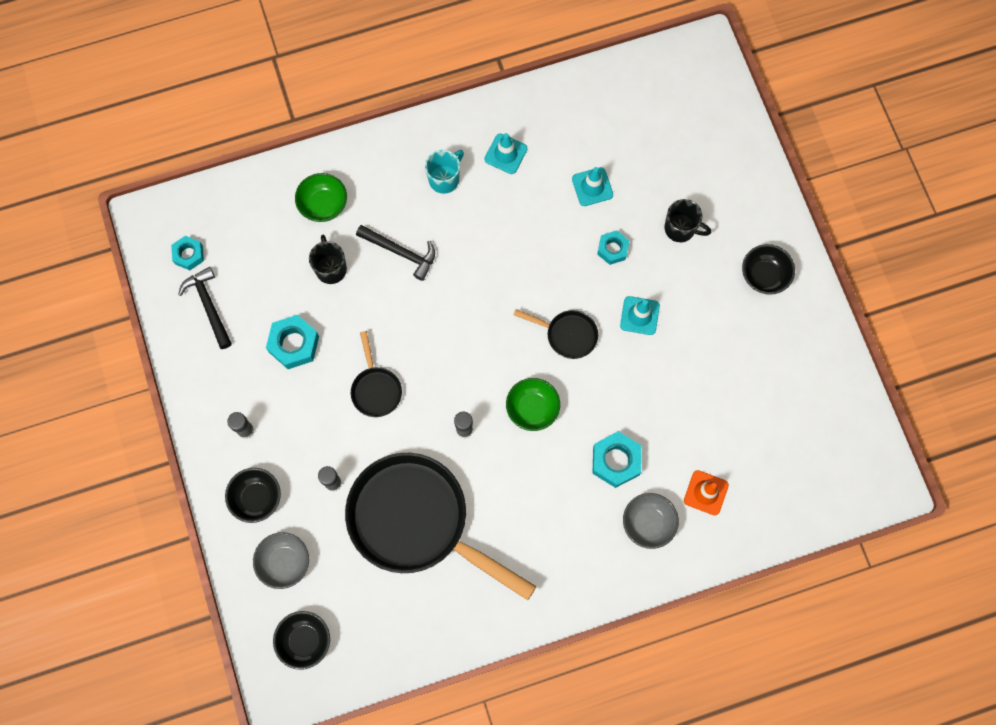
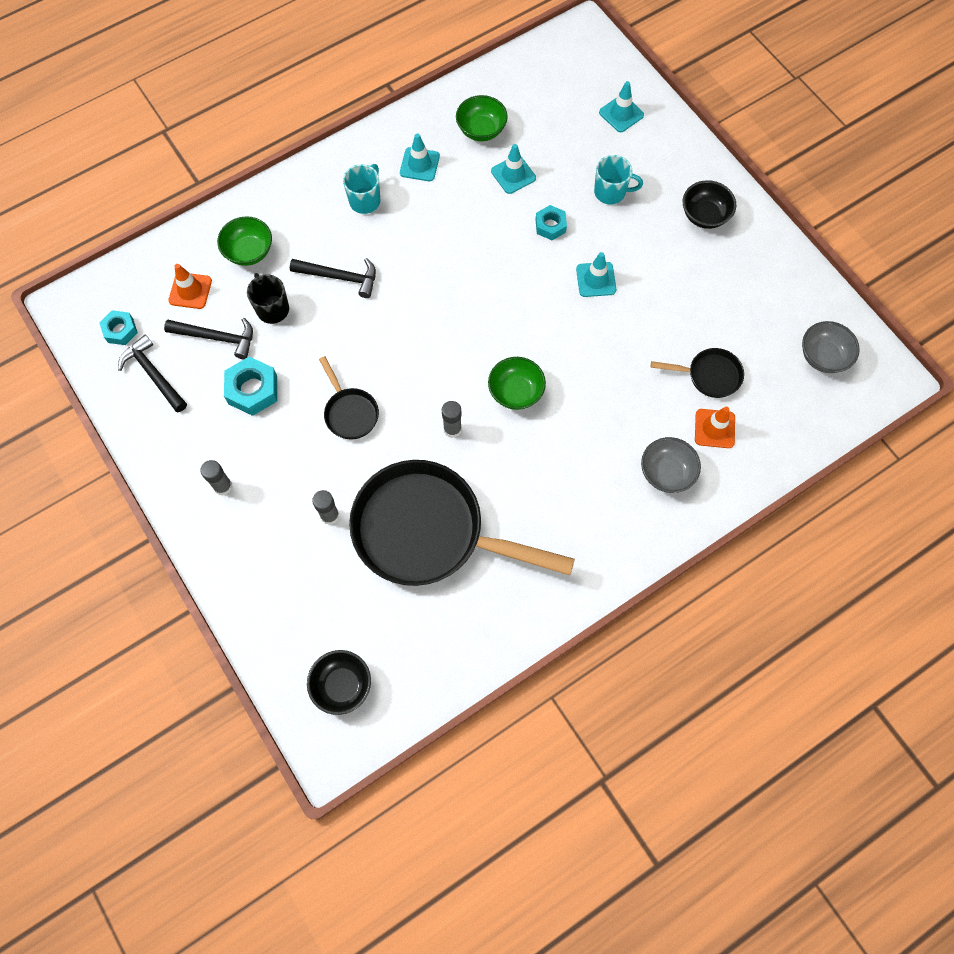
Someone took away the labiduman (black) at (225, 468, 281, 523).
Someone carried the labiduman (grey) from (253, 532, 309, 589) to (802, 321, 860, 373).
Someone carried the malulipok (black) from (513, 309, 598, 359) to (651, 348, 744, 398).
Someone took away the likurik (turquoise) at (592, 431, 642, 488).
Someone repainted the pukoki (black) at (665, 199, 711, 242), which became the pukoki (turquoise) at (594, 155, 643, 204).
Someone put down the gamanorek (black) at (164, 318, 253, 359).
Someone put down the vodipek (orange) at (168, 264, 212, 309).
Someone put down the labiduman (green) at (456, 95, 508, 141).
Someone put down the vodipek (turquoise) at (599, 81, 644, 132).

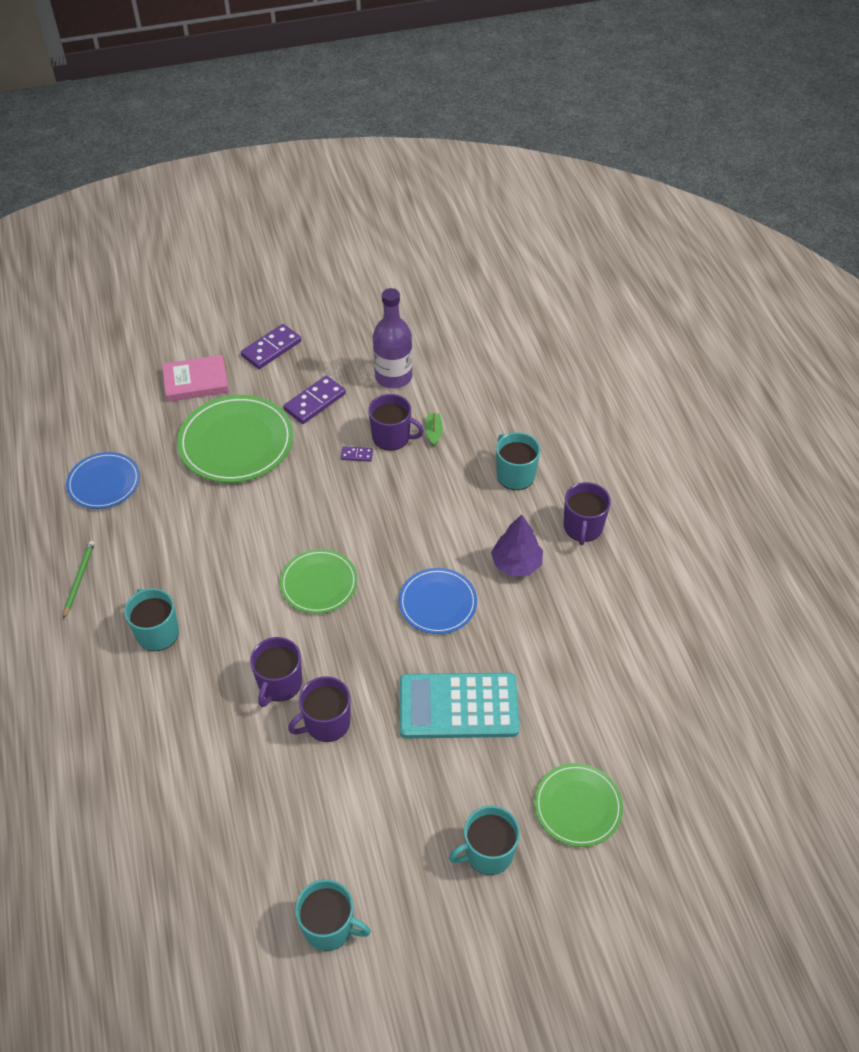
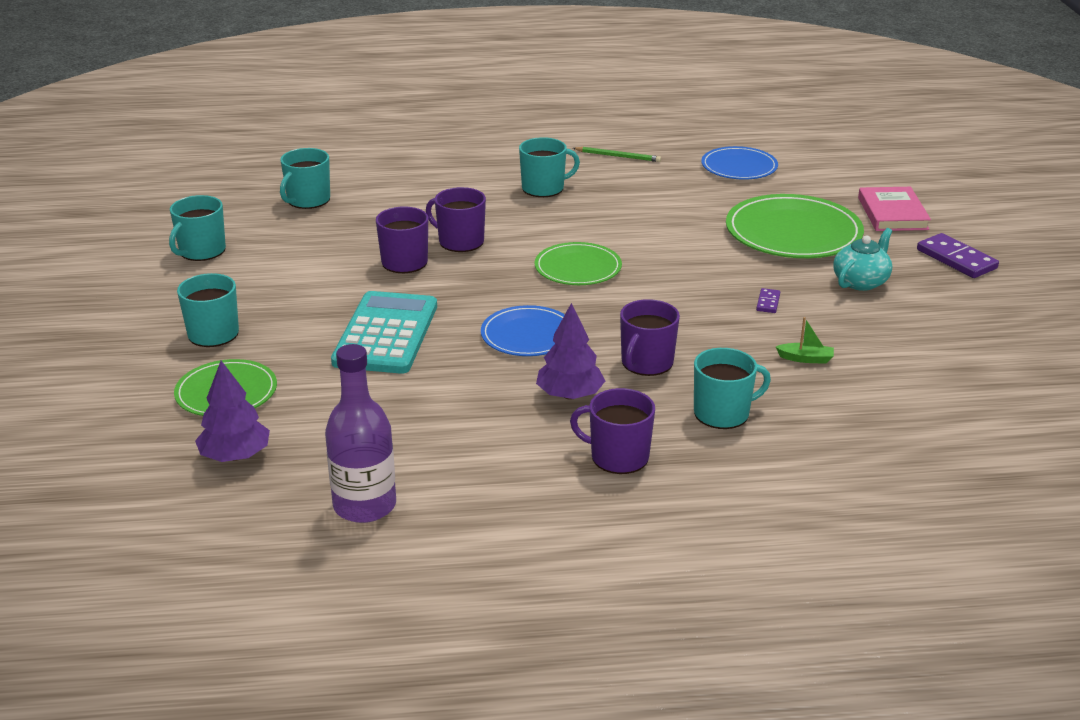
Someone swapped the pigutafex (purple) at (283, 375, 346, 424) for the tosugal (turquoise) at (833, 228, 892, 291).
Someone carried the pukoki (purple) from (368, 394, 424, 451) to (620, 299, 680, 376).
Someone carried the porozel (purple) from (373, 288, 413, 388) to (325, 344, 396, 523).
Someone put down the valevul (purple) at (195, 361, 270, 462).
Someone put down the pukoki (turquoise) at (280, 148, 330, 209).

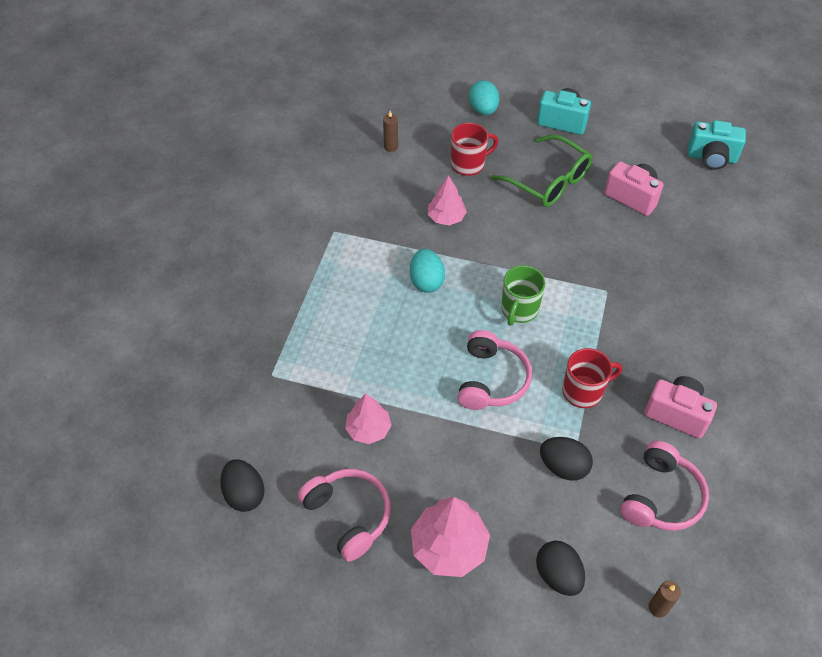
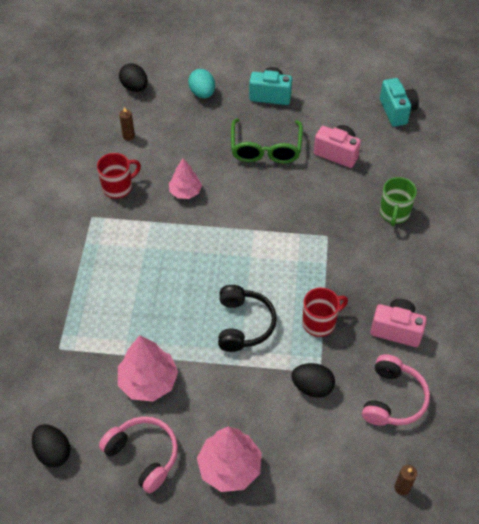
Someone scaled the valevul (pink) at (345, 394, 392, 444) by 1.57.
Someone took away the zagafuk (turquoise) at (410, 249, 445, 293).
Someone carried the pukoki (red) from (451, 123, 498, 176) to (97, 153, 141, 199).
Someone repainted the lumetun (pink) at (457, 330, 532, 410), which became the lumetun (black) at (218, 285, 277, 352).
Someone rotated the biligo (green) at (491, 135, 593, 207) by 60 degrees clockwise.
Someone carried the pukoki (green) from (501, 265, 545, 325) to (380, 177, 417, 226).
Someone carried the zagafuk (black) from (536, 541, 585, 596) to (119, 63, 148, 92).
Someone rotated the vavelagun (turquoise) at (687, 120, 746, 170) by 105 degrees counterclockwise.

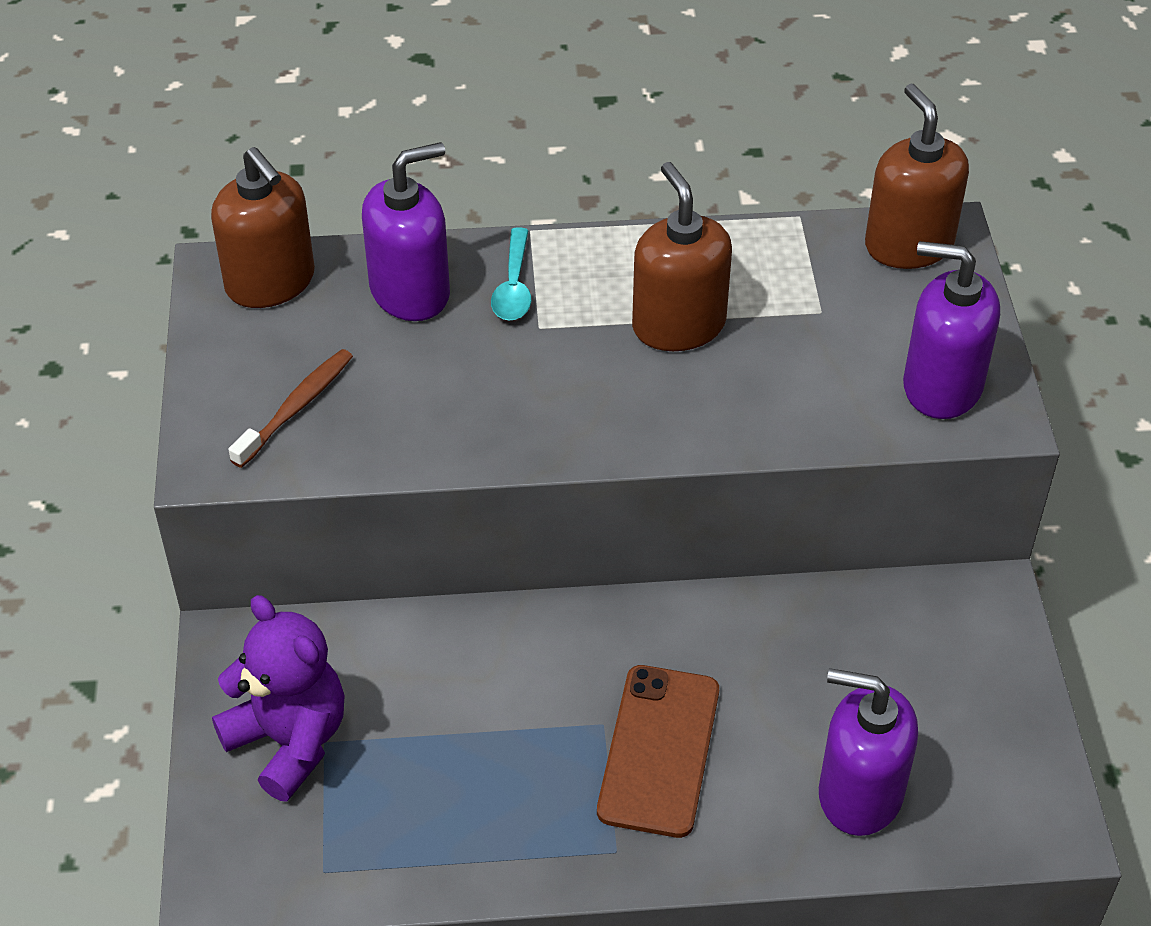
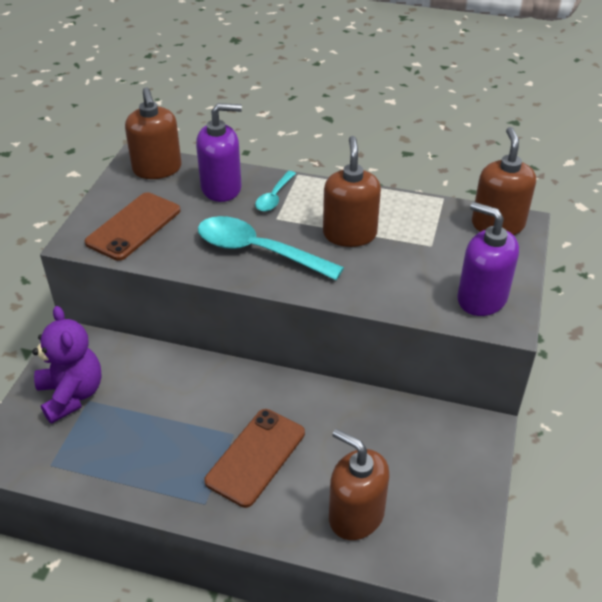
Someone swapped the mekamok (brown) at (228, 349, 353, 468) for the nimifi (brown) at (85, 192, 180, 261).
Someone repainted the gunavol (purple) at (819, 668, 918, 836), which became the gunavol (brown) at (329, 428, 390, 540).
Someone put down the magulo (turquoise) at (198, 216, 344, 280).

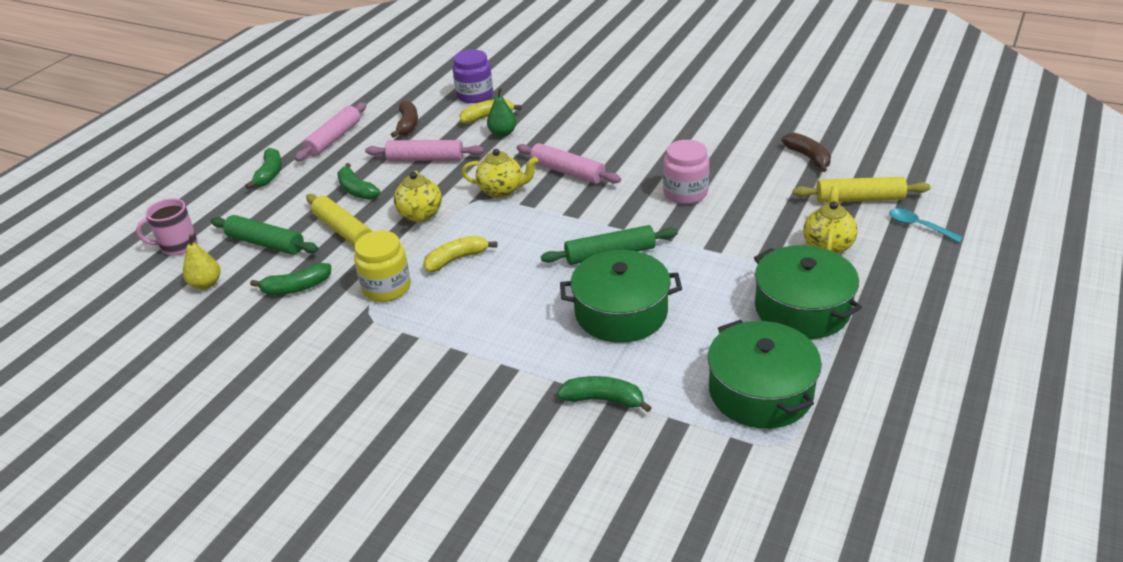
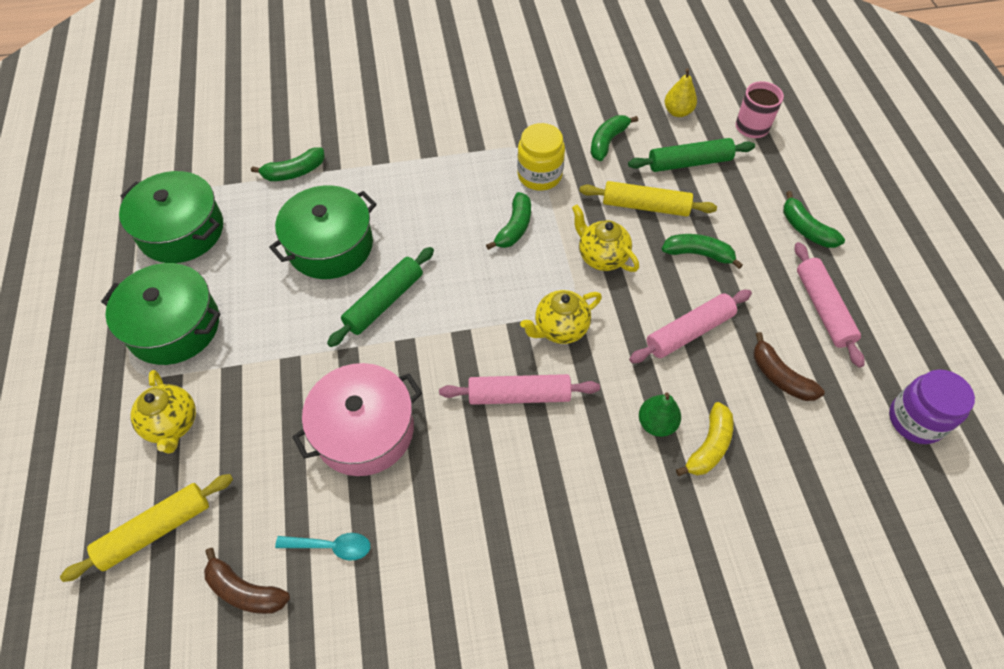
Someone repainted the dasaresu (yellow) at (423, 236, 497, 272), which became the dasaresu (green) at (486, 192, 531, 250).
Someone carried the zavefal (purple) from (452, 50, 493, 103) to (889, 369, 975, 444).
Someone swapped the zavefal (pink) at (663, 140, 709, 204) for the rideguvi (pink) at (292, 363, 422, 476).
Someone carried the magulo (turquoise) from (889, 208, 963, 243) to (275, 533, 370, 560).

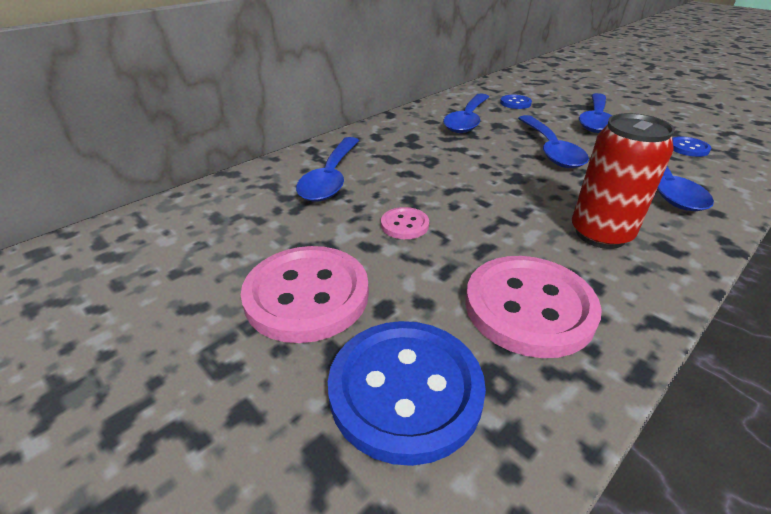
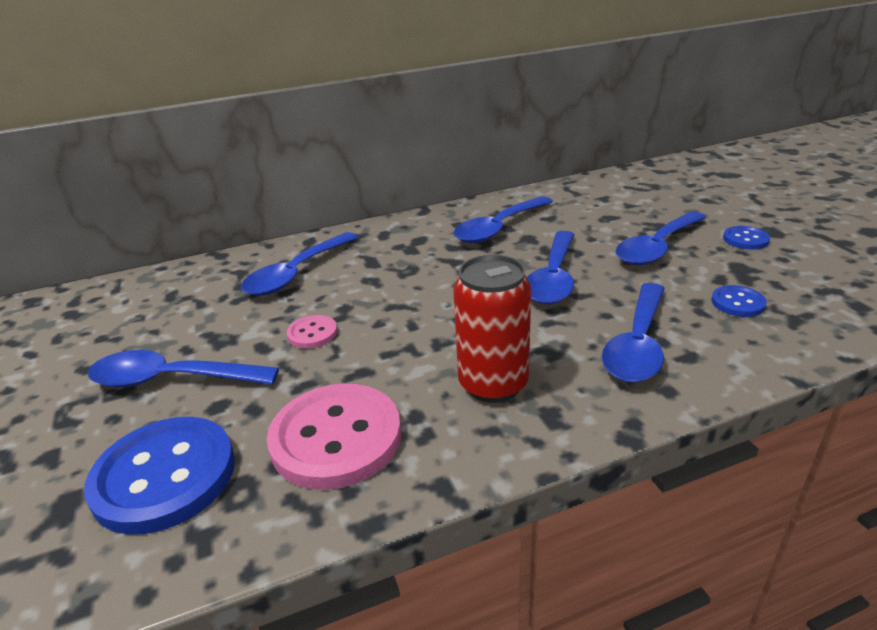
Someone swapped the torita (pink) at (241, 246, 369, 343) for the magulo (blue) at (88, 350, 279, 387).
Someone carried the torita (blue) from (500, 95, 532, 109) to (723, 226, 770, 250).

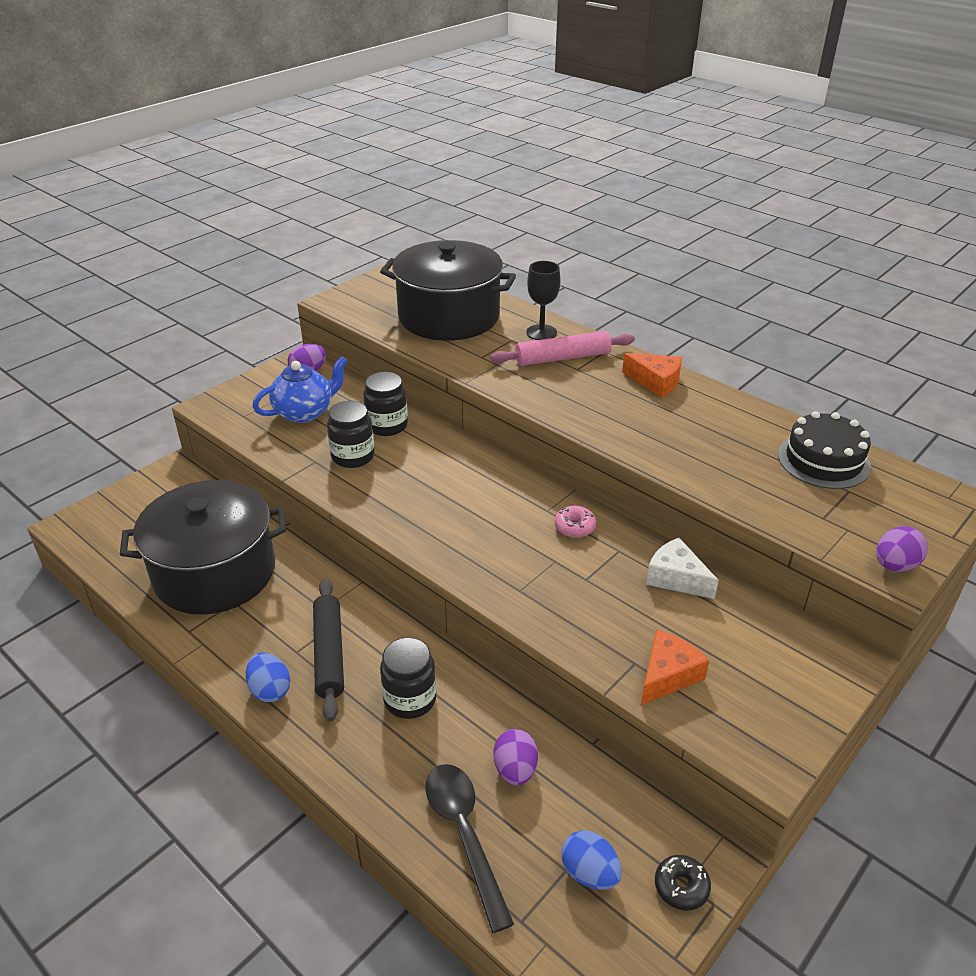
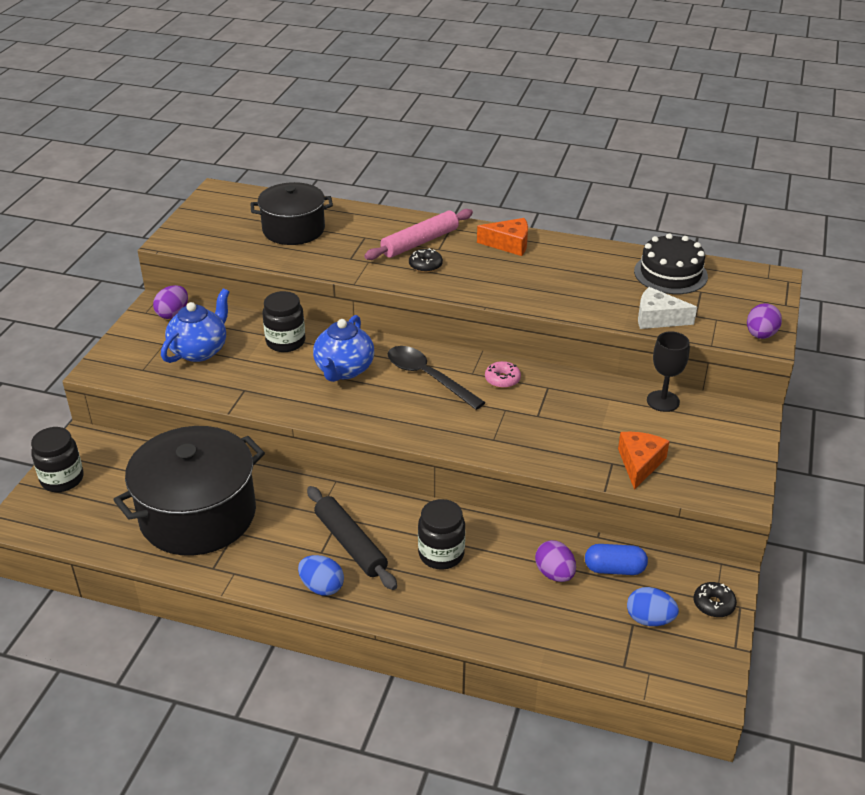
Someone carried the zavefal (black) from (327, 401, 375, 468) to (31, 427, 84, 492).
Someone scaled the rideguvi (black) at (380, 240, 516, 341) by 0.64.
Someone carried the magulo (black) from (426, 764, 514, 933) to (387, 346, 486, 410).
Someone carried the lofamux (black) from (526, 261, 561, 340) to (647, 331, 689, 412).
Someone carried the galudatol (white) from (646, 538, 719, 599) to (638, 287, 697, 329).
Someone put down the tosugal (blue) at (313, 315, 374, 382).
Someone put down the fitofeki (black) at (409, 248, 443, 273).
Someone put down the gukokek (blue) at (585, 544, 648, 575).

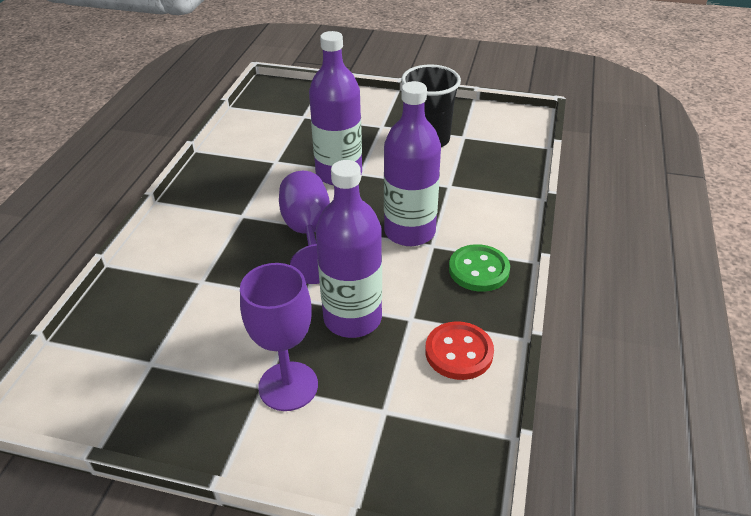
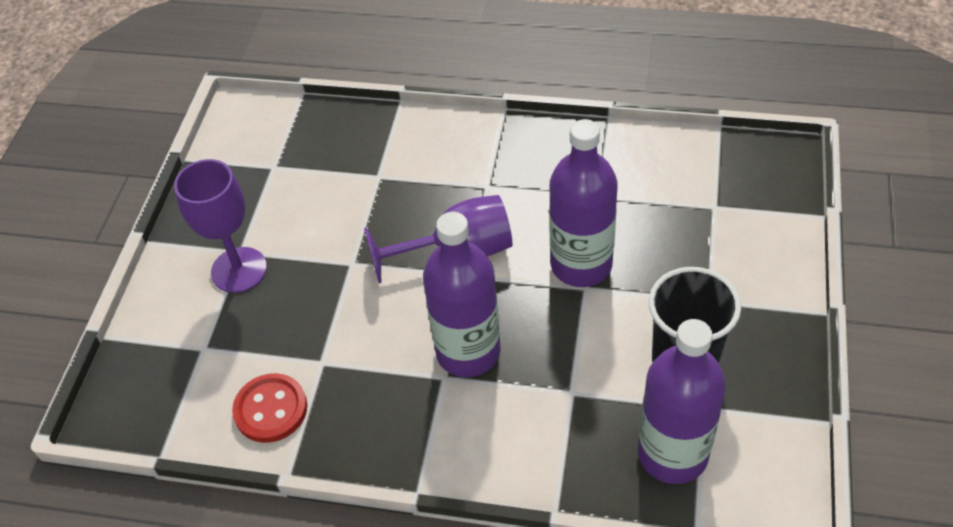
Someone carried the porozel (purple) from (316, 160, 382, 338) to (638, 319, 726, 484).
Someone took away the torita (green) at (449, 244, 510, 292).

